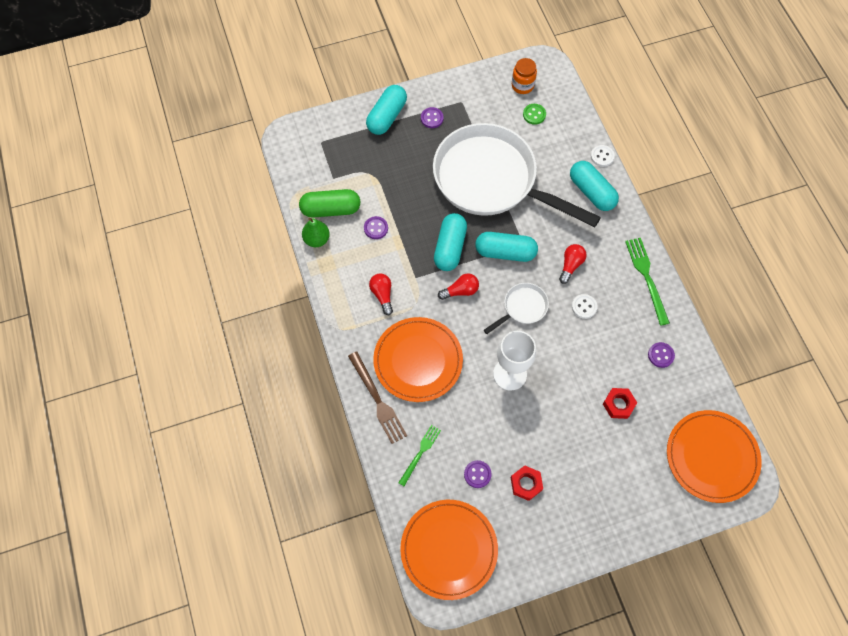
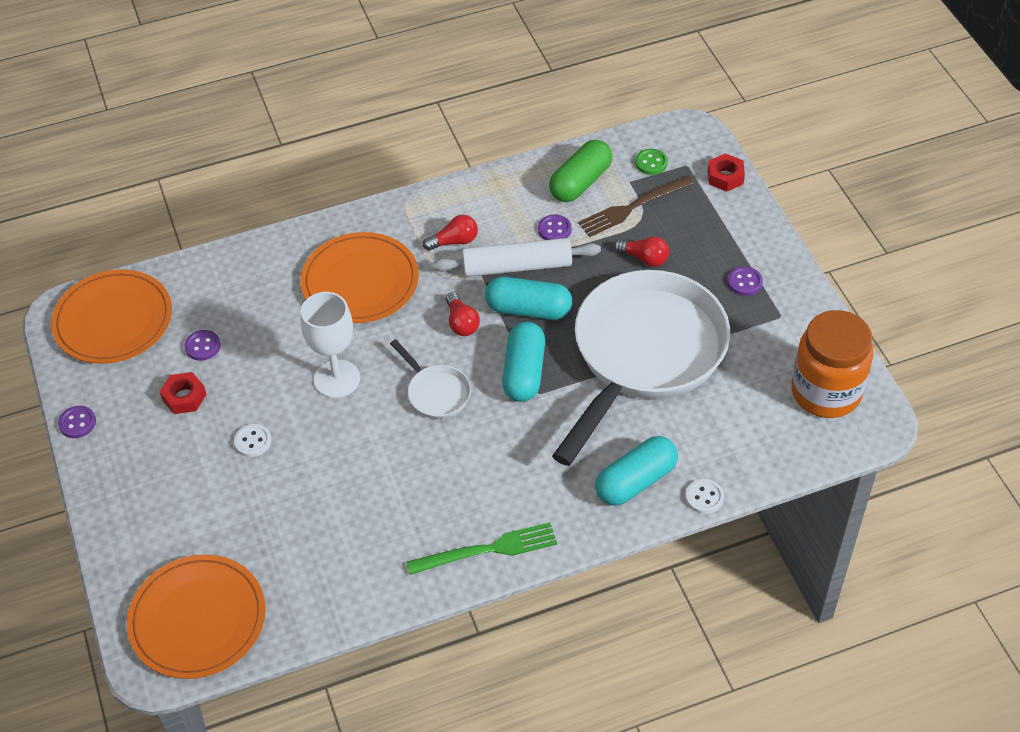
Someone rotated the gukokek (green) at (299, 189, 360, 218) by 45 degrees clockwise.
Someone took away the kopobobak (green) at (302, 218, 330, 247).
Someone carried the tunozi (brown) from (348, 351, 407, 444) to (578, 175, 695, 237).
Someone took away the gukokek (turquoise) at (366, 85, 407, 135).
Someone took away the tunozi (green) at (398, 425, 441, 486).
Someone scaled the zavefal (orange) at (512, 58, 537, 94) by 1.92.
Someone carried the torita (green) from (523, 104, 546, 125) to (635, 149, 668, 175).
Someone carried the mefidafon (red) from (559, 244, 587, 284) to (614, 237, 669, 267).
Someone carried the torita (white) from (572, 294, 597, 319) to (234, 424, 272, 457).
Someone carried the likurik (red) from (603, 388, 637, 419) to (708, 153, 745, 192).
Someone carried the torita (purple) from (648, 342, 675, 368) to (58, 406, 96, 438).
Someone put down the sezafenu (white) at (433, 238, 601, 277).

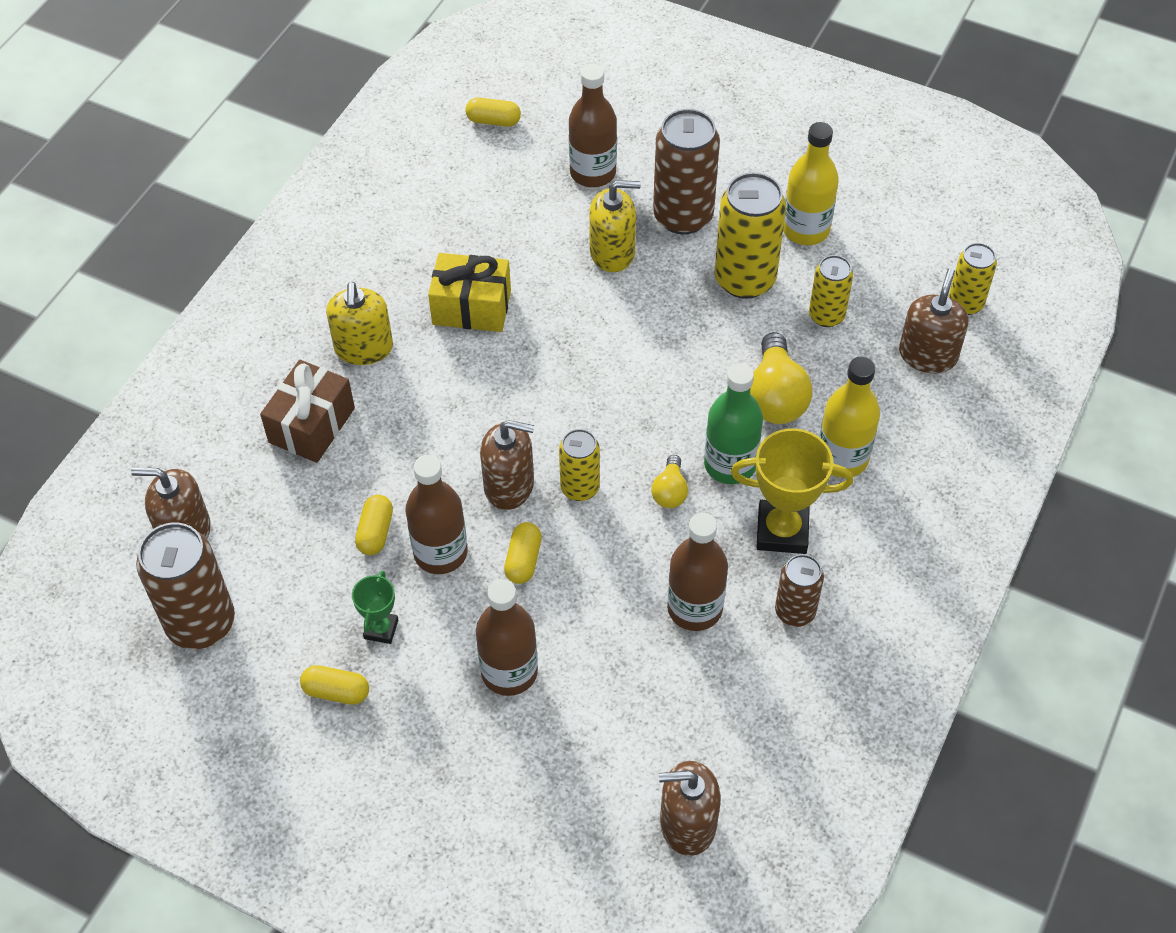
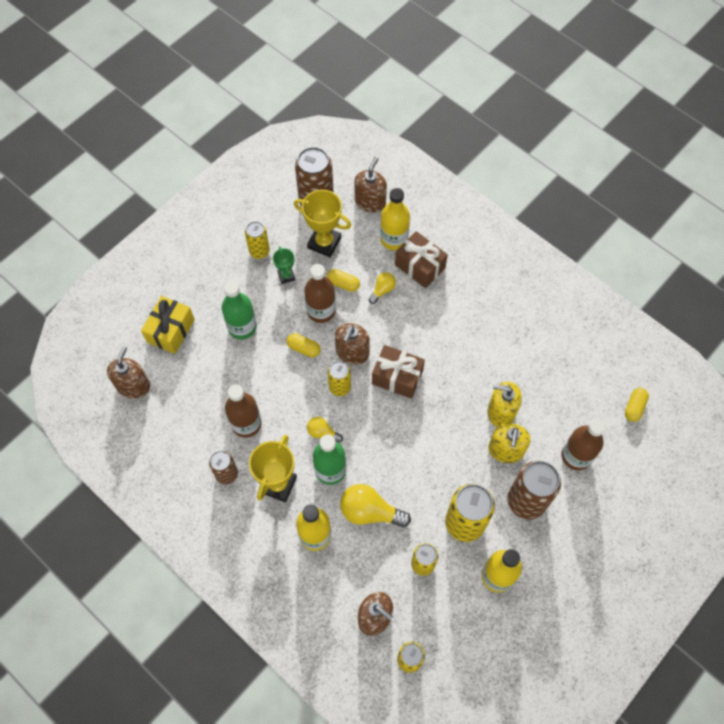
Someone swapped the gukokek (yellow) at (300, 665, 369, 705) for the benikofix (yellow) at (245, 221, 270, 259).
Someone carried the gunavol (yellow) from (326, 282, 393, 365) to (488, 381, 522, 427).
Someone rotated the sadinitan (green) at (352, 571, 398, 644) by 45 degrees clockwise.
Someone carried the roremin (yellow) from (428, 253, 511, 332) to (141, 296, 195, 354).
Someone repainted the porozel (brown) at (476, 579, 538, 696), which became the porozel (green) at (222, 281, 257, 340).
Someone put down the sadinitan (yellow) at (294, 190, 351, 257).
Someone put down the mefidafon (yellow) at (369, 272, 396, 304).
Someone put down the roremin (brown) at (372, 345, 425, 399).
Someone put down the porozel (yellow) at (380, 188, 410, 250).

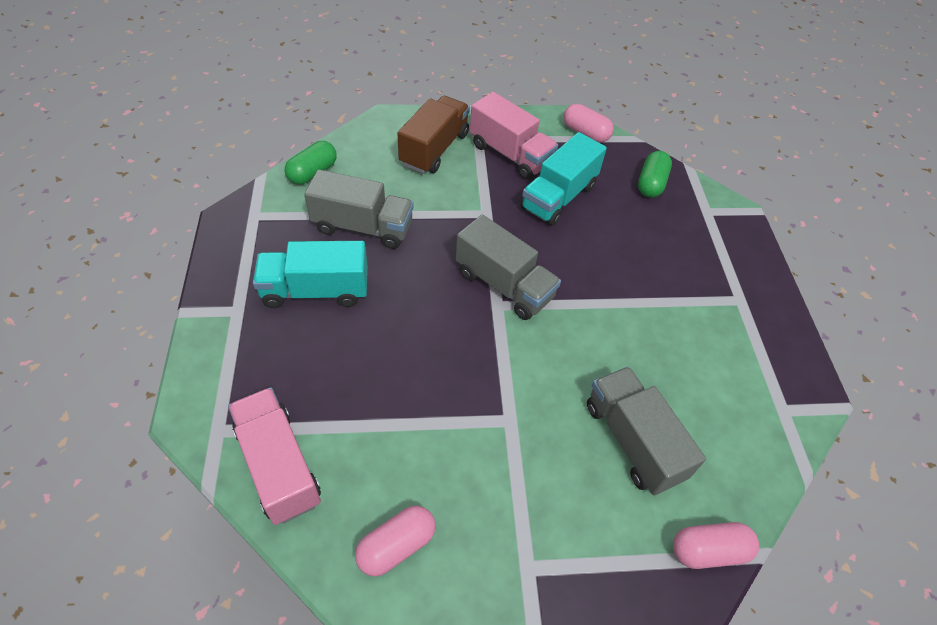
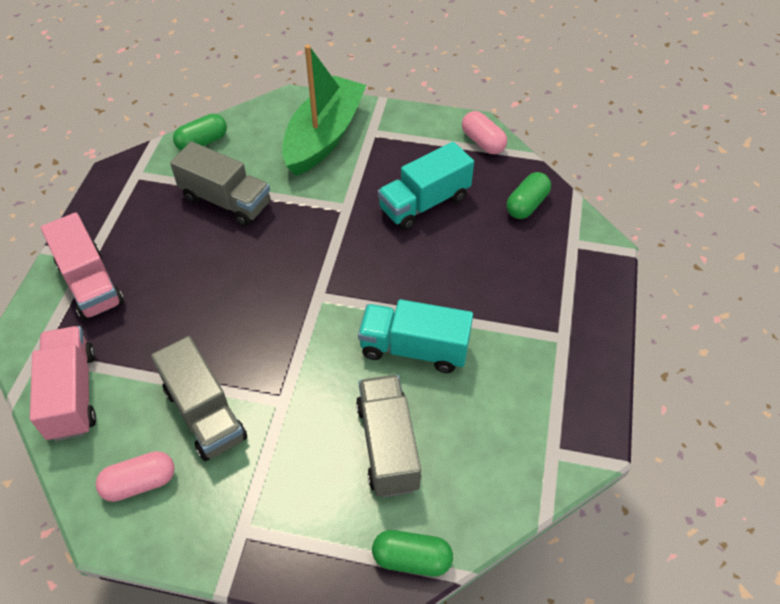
Someone carried the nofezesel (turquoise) from (253, 241, 368, 308) to (358, 299, 473, 373).
Someone swapped the nofezesel (brown) at (397, 96, 470, 174) for the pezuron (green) at (282, 45, 367, 176).
Someone carried the nofezesel (grey) from (456, 215, 561, 320) to (151, 336, 247, 461).
Someone carried the nofezesel (pink) from (470, 92, 558, 180) to (41, 212, 124, 321).
Someone repainted the gukokek (pink) at (673, 522, 759, 569), which became the gukokek (green) at (372, 530, 453, 576).

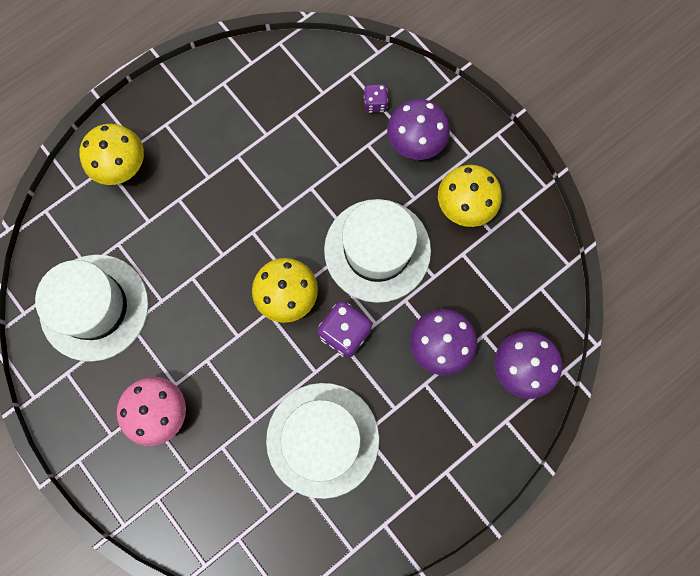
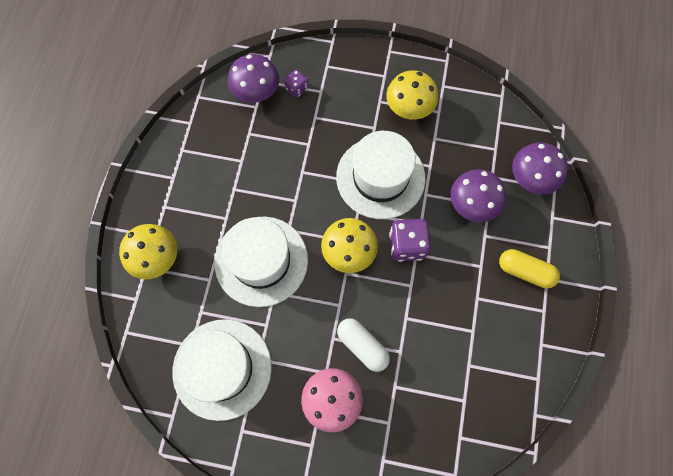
Someone carried the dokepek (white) from (266, 383, 379, 499) to (215, 217, 308, 307).
Someone carried the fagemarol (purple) from (387, 99, 450, 160) to (228, 54, 279, 103).
Someone put down the gukokek (white) at (337, 318, 390, 372).
Someone put down the gukokek (yellow) at (499, 249, 560, 288).

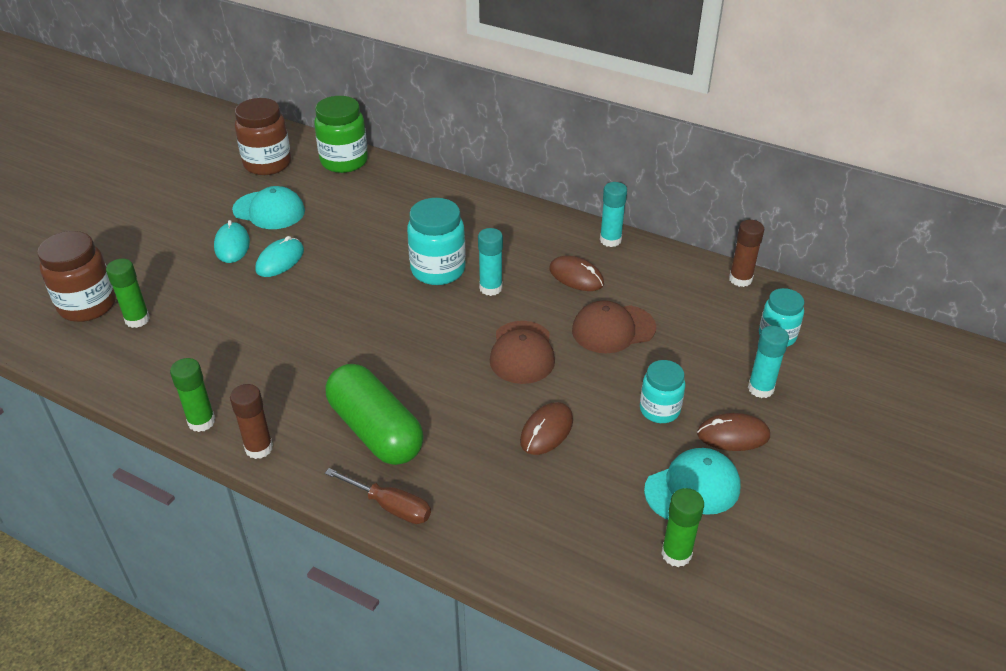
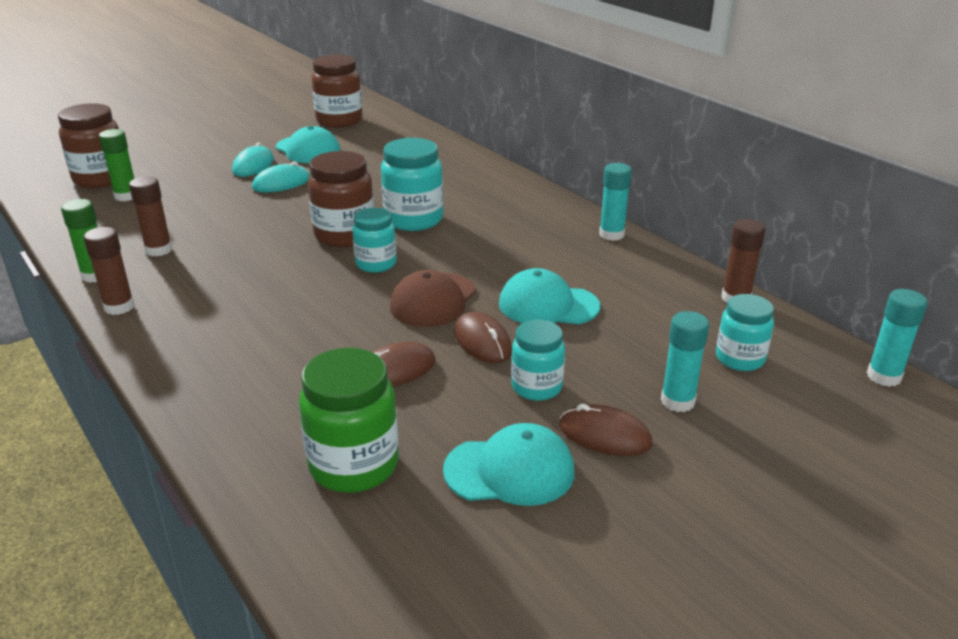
Someone carried the zavefal (green) from (314, 96, 368, 173) to (299, 348, 399, 493).
Someone took away the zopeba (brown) at (325, 468, 431, 524).
Someone took away the gukokek (green) at (326, 364, 424, 465).
Someone carried the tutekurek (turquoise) from (478, 228, 503, 296) to (867, 289, 928, 387).
Someone carried the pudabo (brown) from (549, 256, 604, 291) to (454, 312, 512, 363).
Someone repainted the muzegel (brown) at (572, 300, 656, 353), which became the muzegel (turquoise) at (499, 268, 600, 324).
Someone took away the tutekurek (green) at (661, 488, 704, 567).
Someone put down the tutekurek (brown) at (129, 176, 172, 256).
Someone put down the zavefal (brown) at (308, 151, 374, 247).
Someone put down the zavefal (turquoise) at (352, 208, 397, 273).

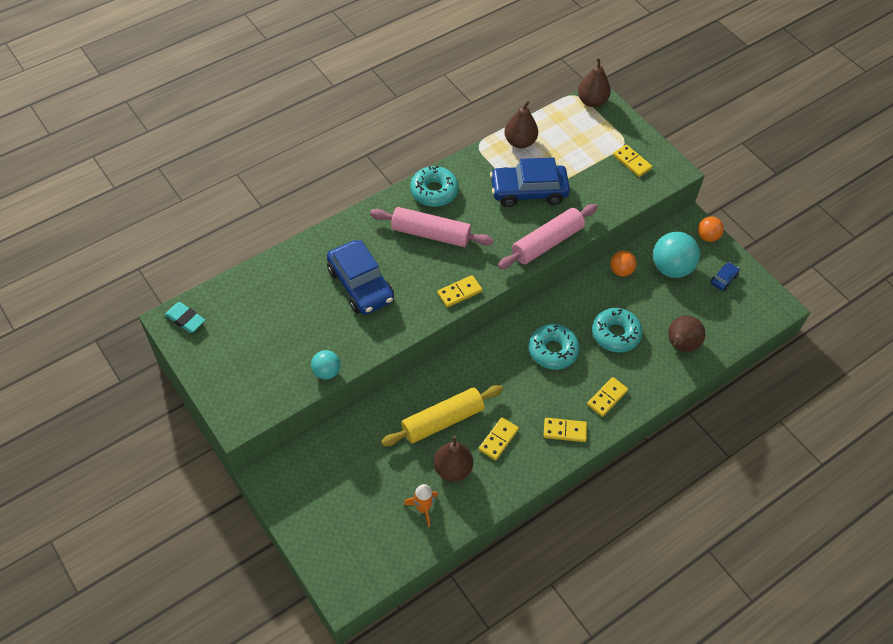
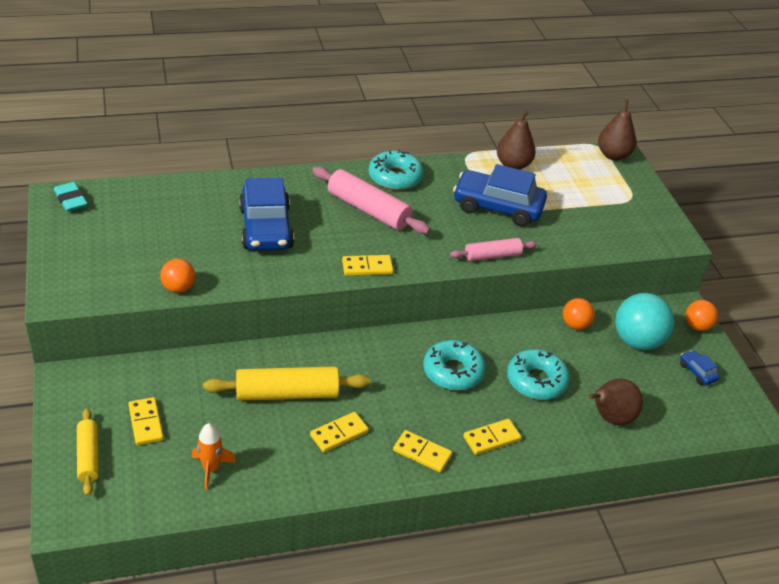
Someone repainted the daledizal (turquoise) at (311, 350, 341, 380), which became the daledizal (orange) at (160, 259, 195, 293).
Someone took away the kopobobak (brown) at (434, 436, 473, 482).
Someone scaled the sezafenu (pink) at (498, 204, 597, 269) by 0.61.
Someone carried the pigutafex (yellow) from (613, 145, 652, 177) to (128, 397, 163, 445).
Someone rotated the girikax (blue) at (711, 262, 740, 291) by 90 degrees counterclockwise.
Someone put down the sezafenu (yellow) at (77, 408, 99, 496).

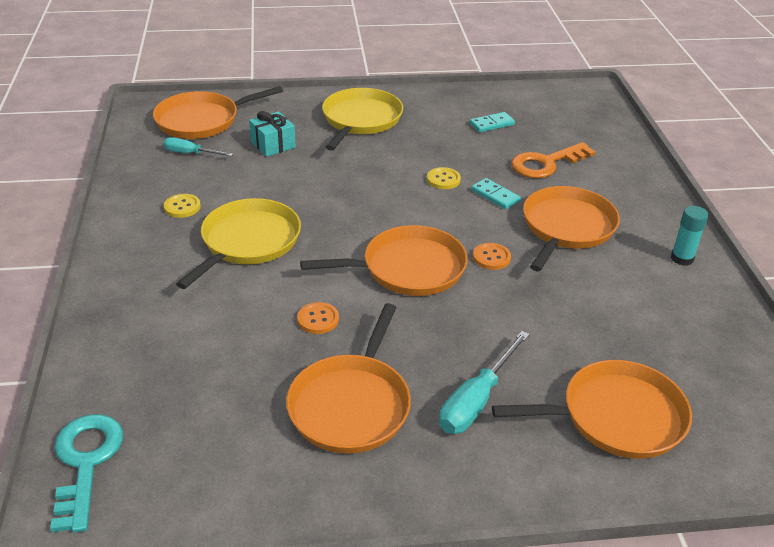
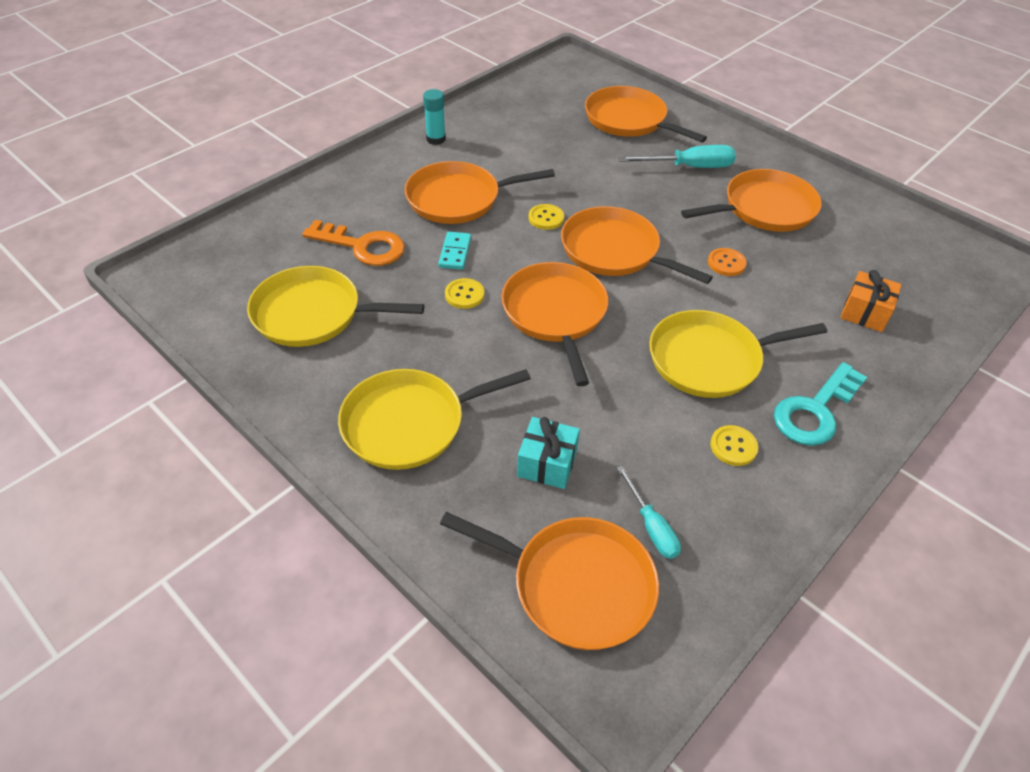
Someone carried the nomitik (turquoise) from (50, 414, 123, 533) to (774, 362, 867, 446).
Someone swapped the pigutafex (turquoise) at (470, 112, 515, 132) for the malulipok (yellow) at (247, 266, 424, 347).
Someone repainted the torita (orange) at (473, 243, 511, 270), which became the torita (yellow) at (528, 204, 564, 230).
Someone put down the malulipok (orange) at (501, 262, 608, 386).
Someone put down the roremin (orange) at (840, 270, 902, 332).

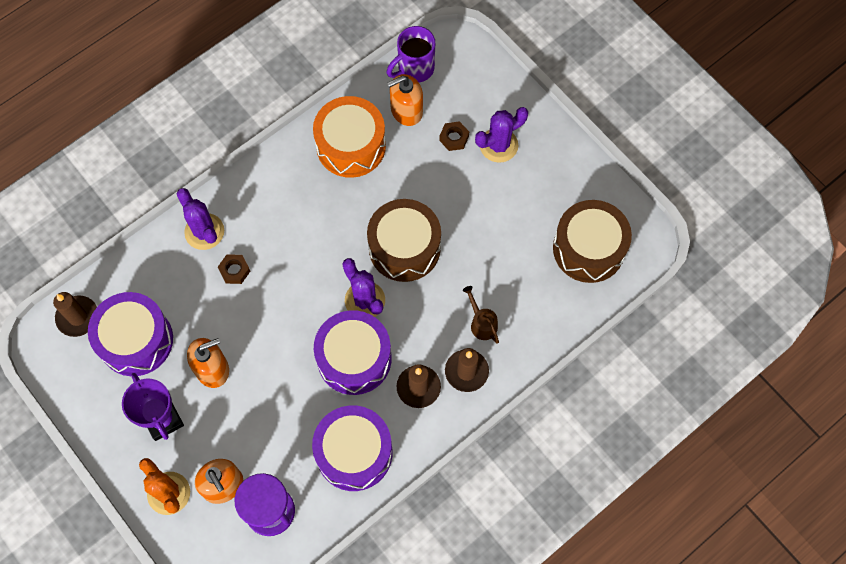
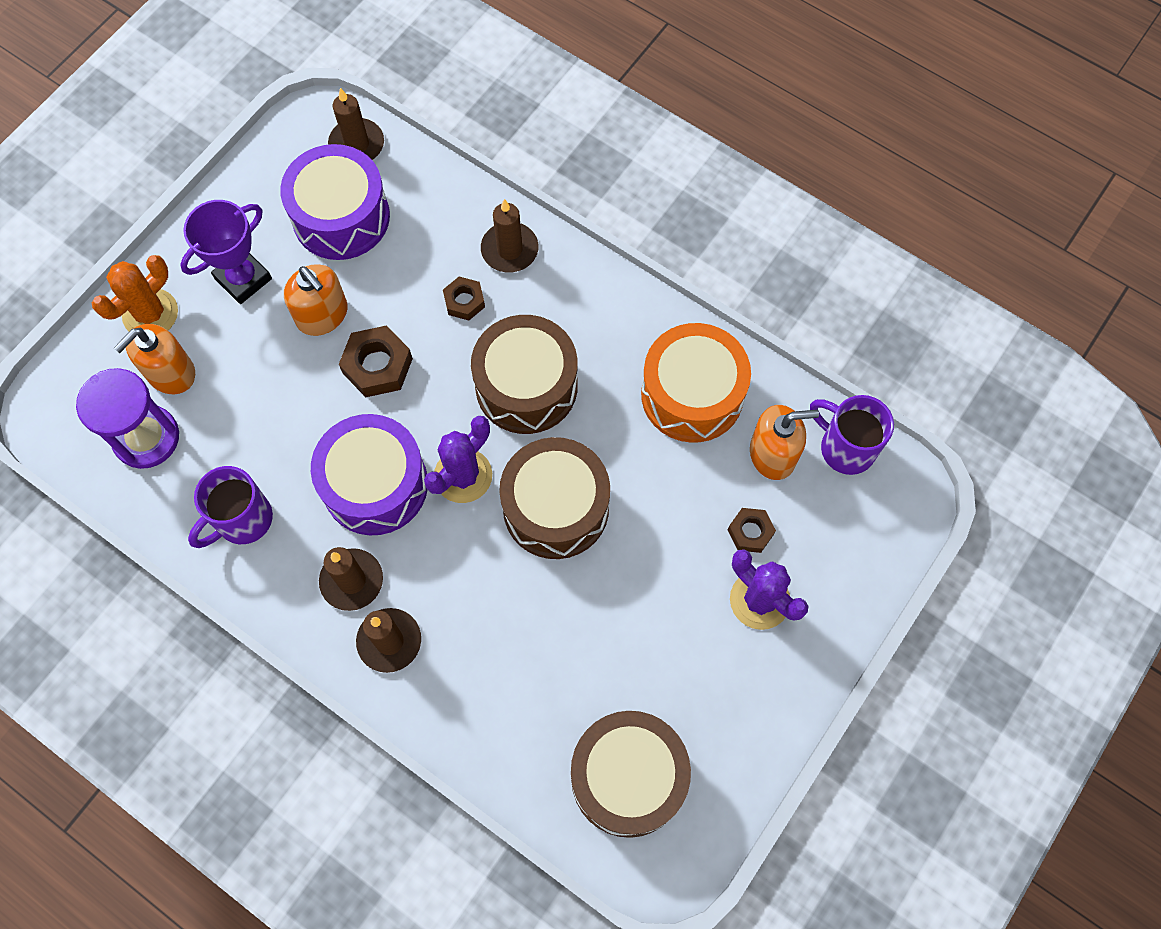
Someone swapped the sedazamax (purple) at (177, 188, 224, 250) for the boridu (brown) at (481, 199, 538, 273).
Someone swapped the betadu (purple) at (312, 405, 392, 491) for the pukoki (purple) at (188, 466, 273, 548).
Someone rotated the gunavol (orange) at (387, 74, 423, 126) by 120 degrees clockwise.
Someone took away the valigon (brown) at (463, 286, 499, 344).
Someone put down the likurik (brown) at (339, 326, 413, 397).
Someone put down the betadu (brown) at (471, 315, 578, 434).

